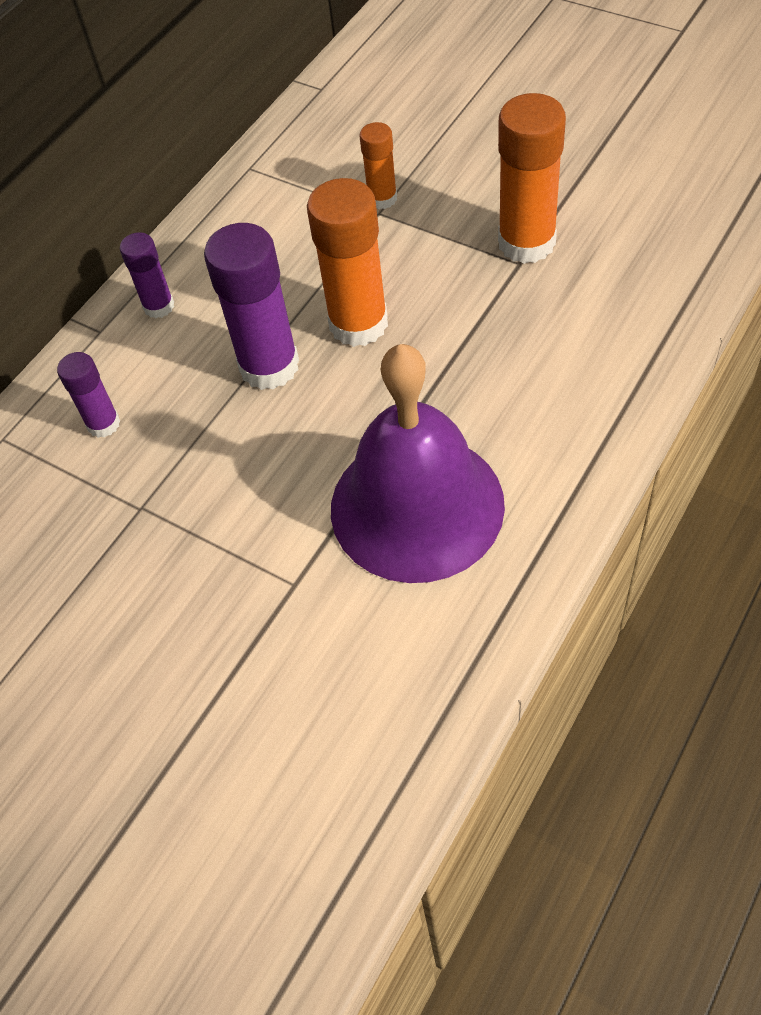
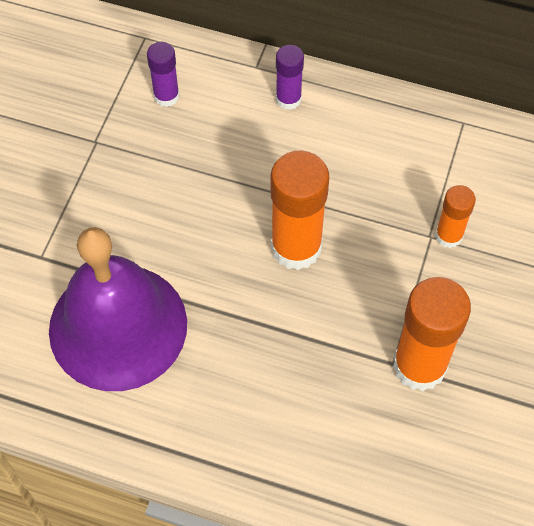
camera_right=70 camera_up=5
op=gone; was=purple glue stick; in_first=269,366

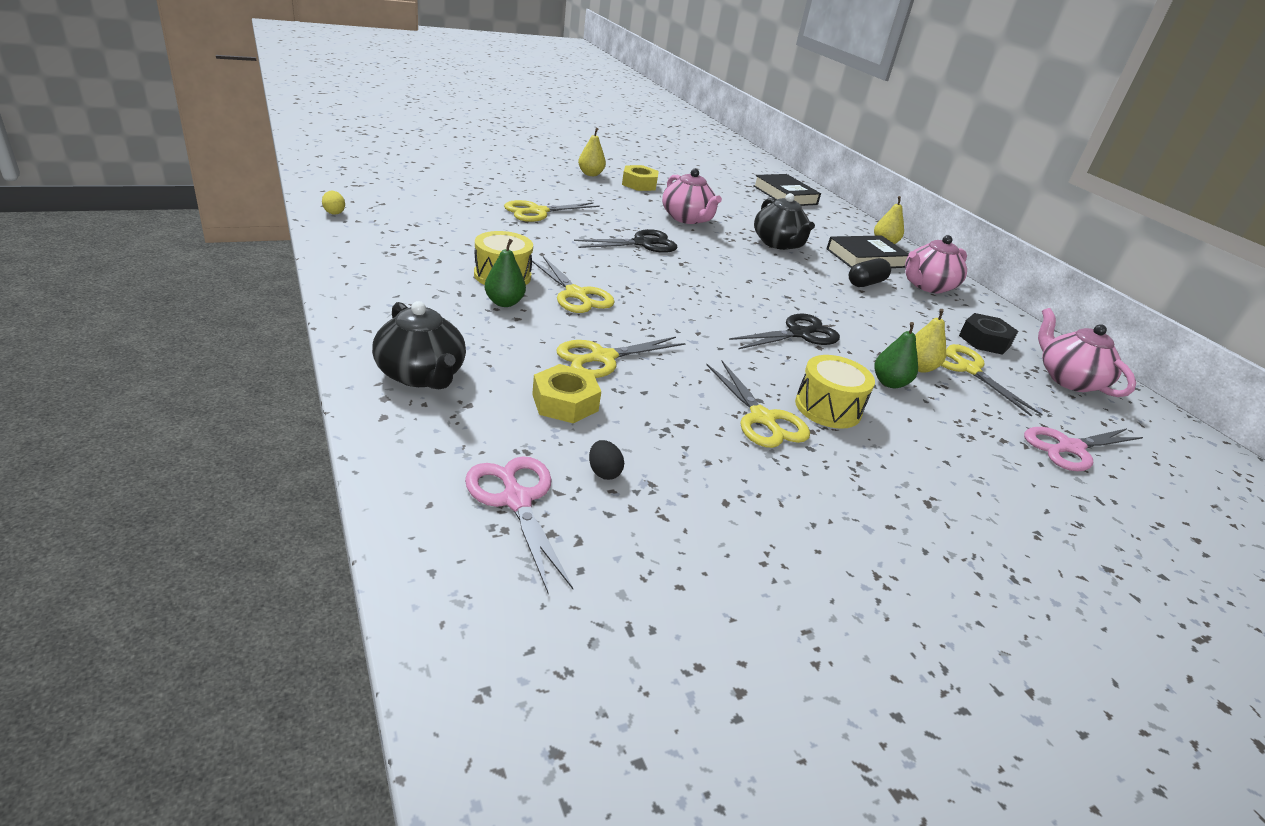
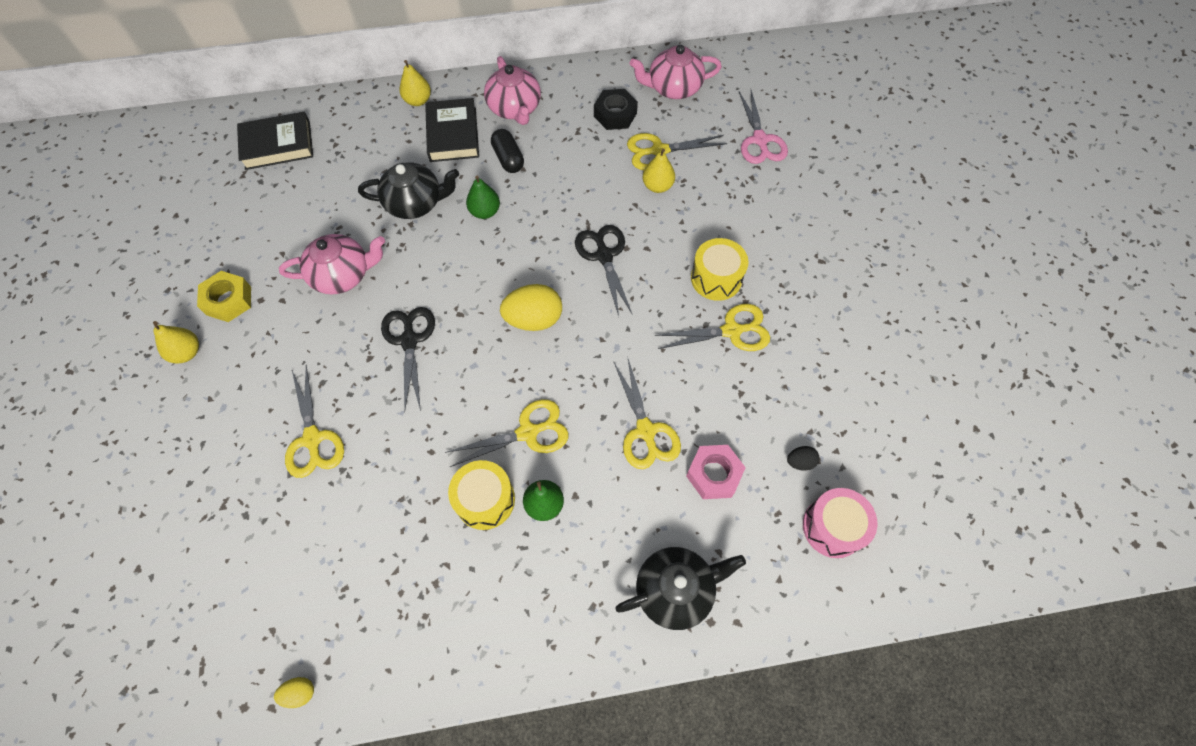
camera_right=-70 camera_up=30
op=shifted; was=green pear; in_first=889,383; in_second=485,212
op=new; now=yellow egg; in_second=534,319
op=repainted; was=yellow nut; now=pink nut; in_first=565,402; in_second=714,474
op=swapped; was=pink scissors; now=pink drum; in_first=516,500; in_second=832,527

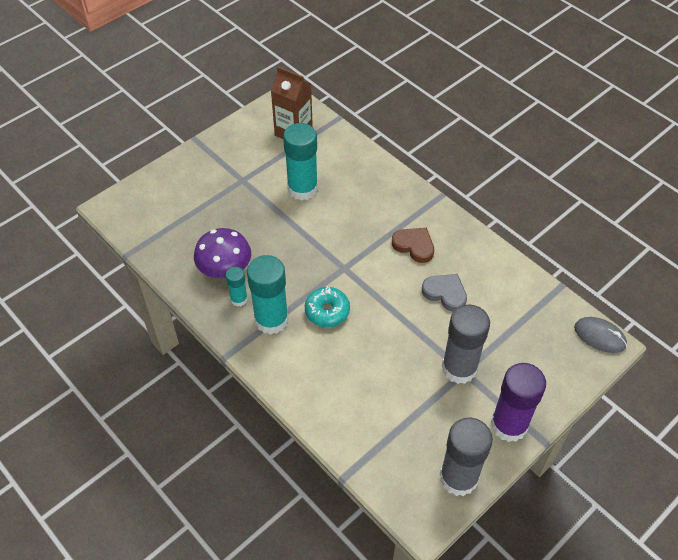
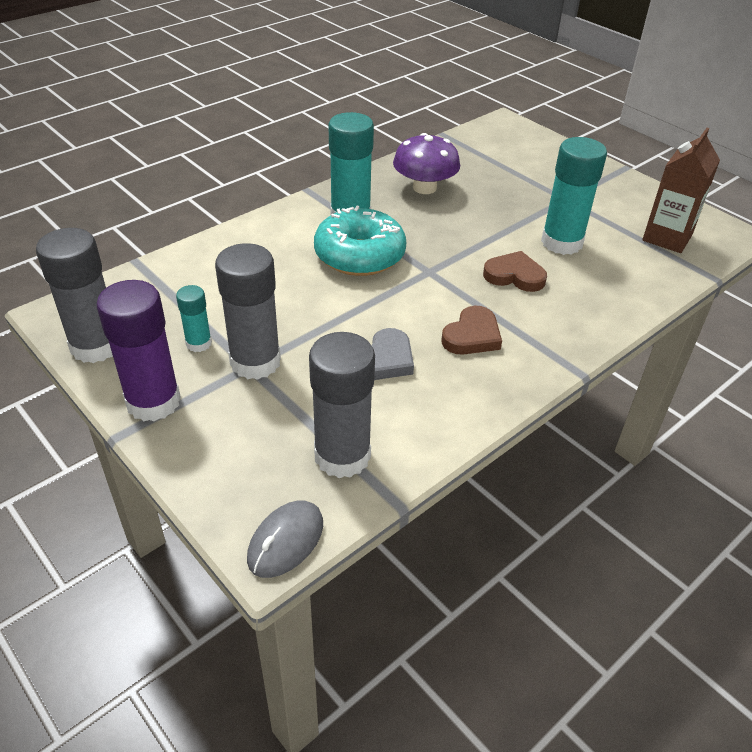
camera_right=90 camera_up=-10
op=shifted; was=turquoise glue stick; in_first=239,299; in_second=198,343
op=new; now=grey glue stick; in_second=342,456
op=scaled; was=turquoise donut; in_first=327,311; in_second=359,255; ratio=1.59
op=new; now=brown heart; in_second=514,275

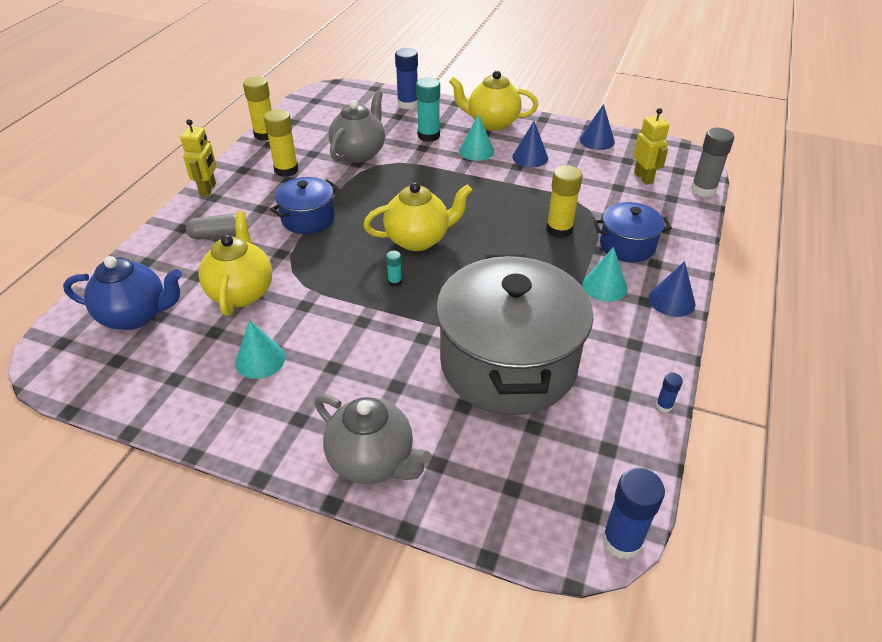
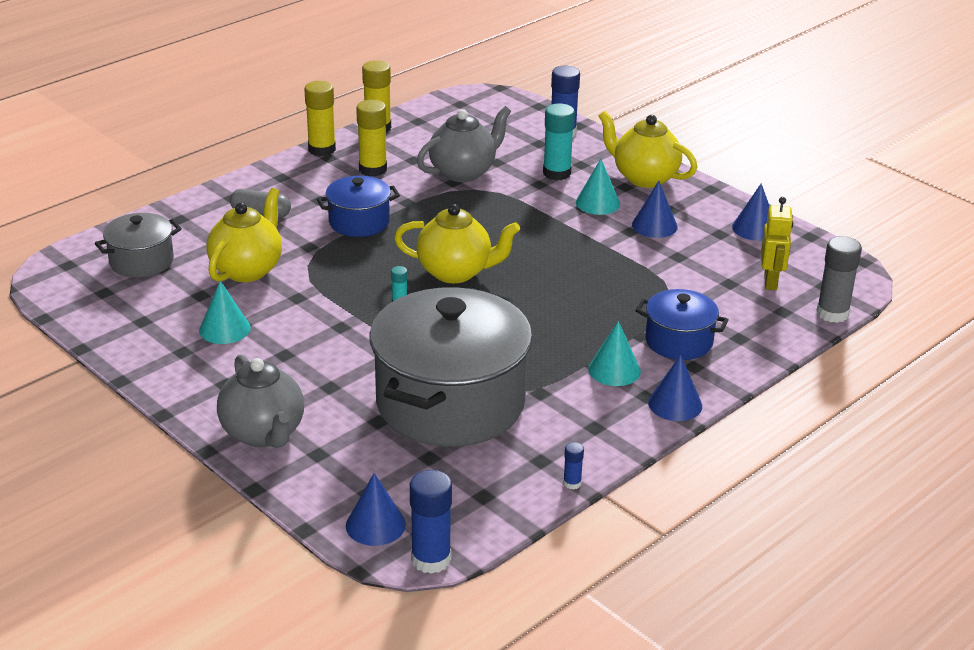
camera_right=25 camera_up=-10
op=swapped; was=blue teapot; now=grey pot; in_first=135,316; in_second=141,261
op=shifted; was=yellow glue stick; in_first=559,229; in_second=322,149
op=new; now=blue cone; in_second=375,525
op=gone; was=yellow robot; in_first=208,189

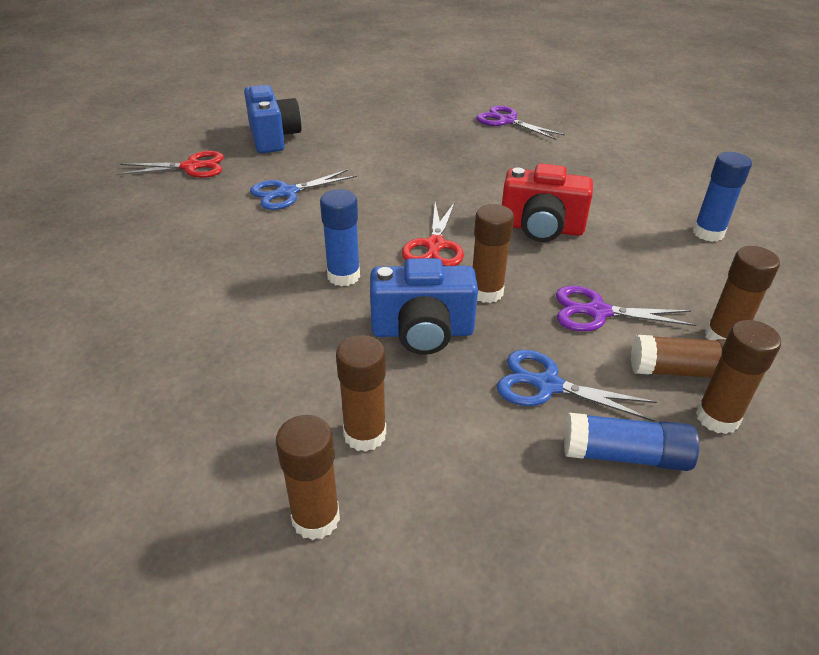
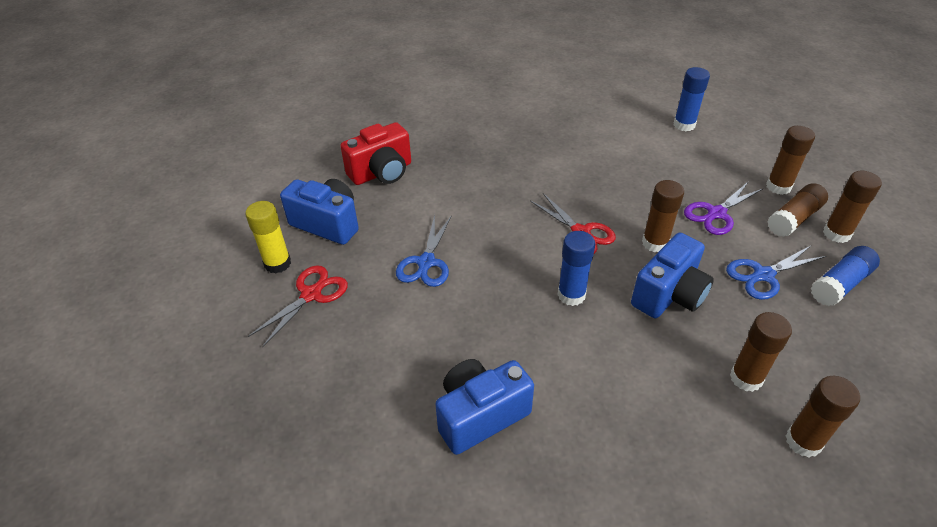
camera_right=-45 camera_up=5
op=new; now=yellow glue stick; in_second=277,263
op=shifted; was=red camera; in_first=541,228; in_second=382,172
op=new; now=blue camera; in_second=480,415
op=gone; was=purple scissors; in_first=507,121

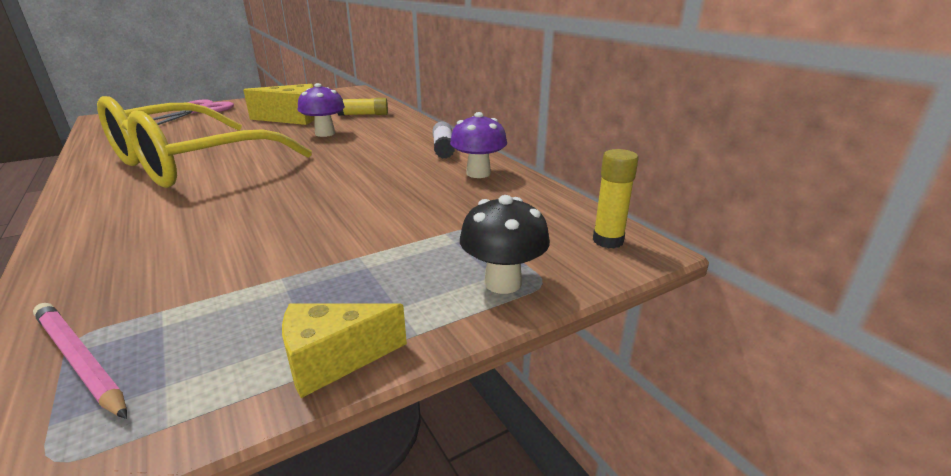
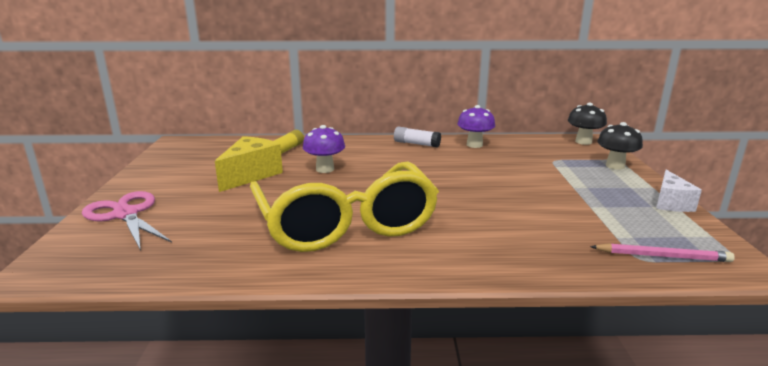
camera_right=-60 camera_up=-5
op=swapped; was=yellow glue stick; now=black mushroom; in_first=608,241; in_second=583,142
op=rotated; was=pink pencil; in_first=79,360; in_second=662,256; clockwise=-150
op=repainted; was=yellow cheese; now=white cheese; in_first=333,360; in_second=671,203

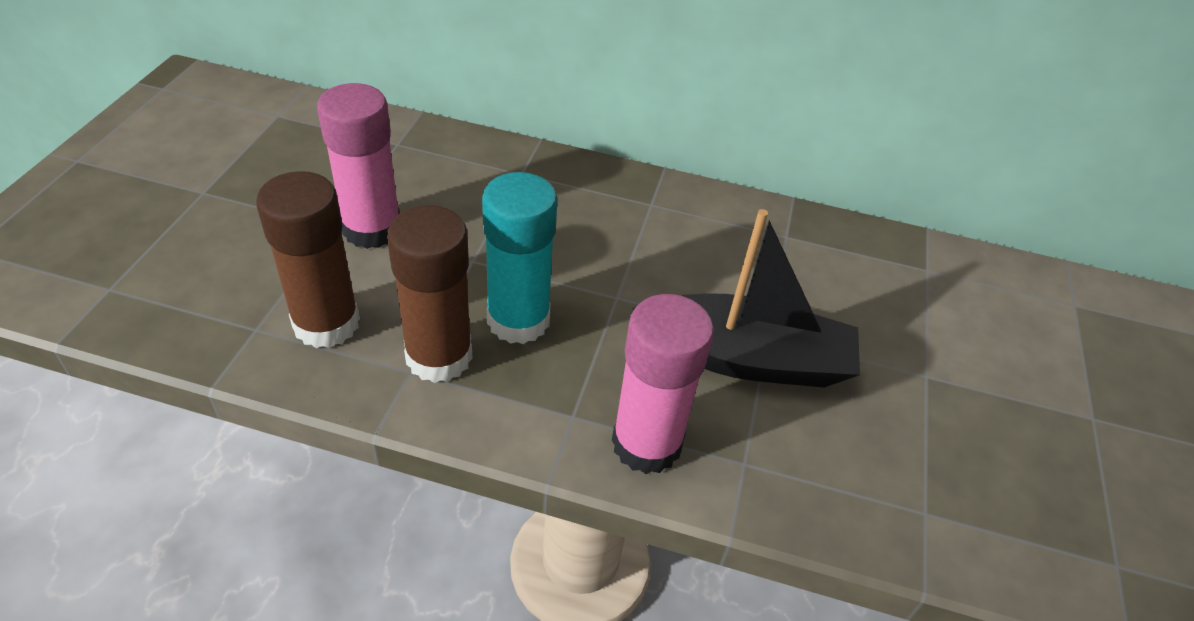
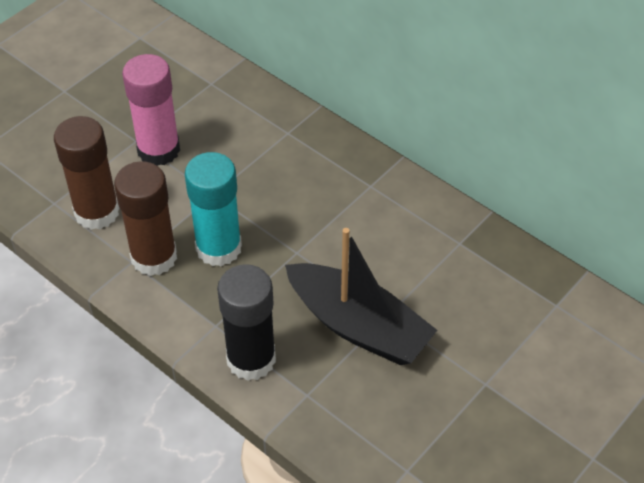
camera_right=30 camera_up=5
op=repainted; was=pink glue stick; now=black glue stick; in_first=646,443; in_second=251,359

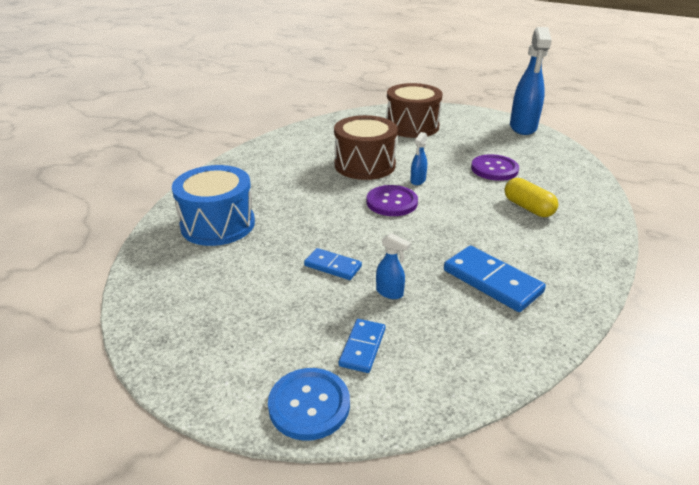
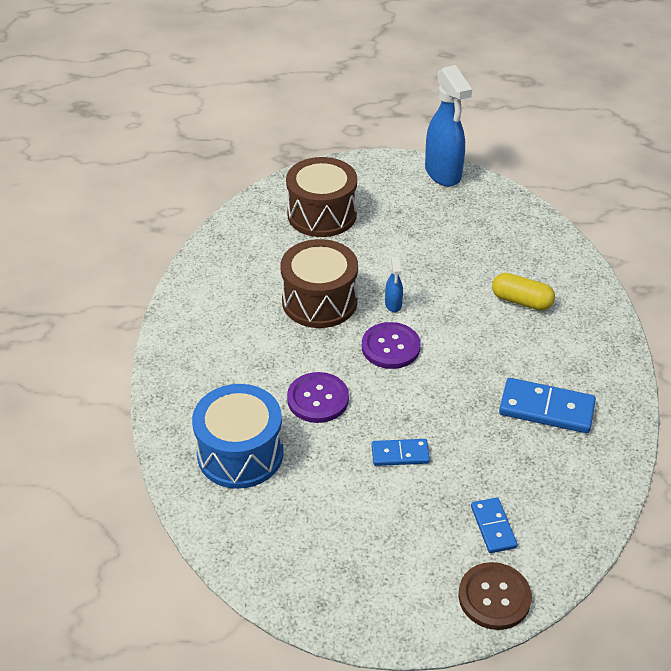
camera_right=-30 camera_up=10
op=shifted; was=purple button; in_first=494,169; in_second=318,399
op=repainted; was=blue button; now=brown button; in_first=309,405; in_second=494,597
op=gone; was=blue spray bottle; in_first=390,293

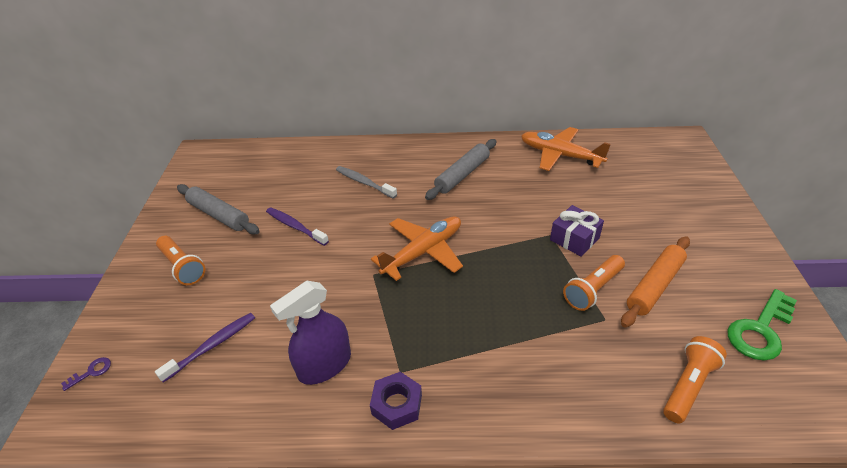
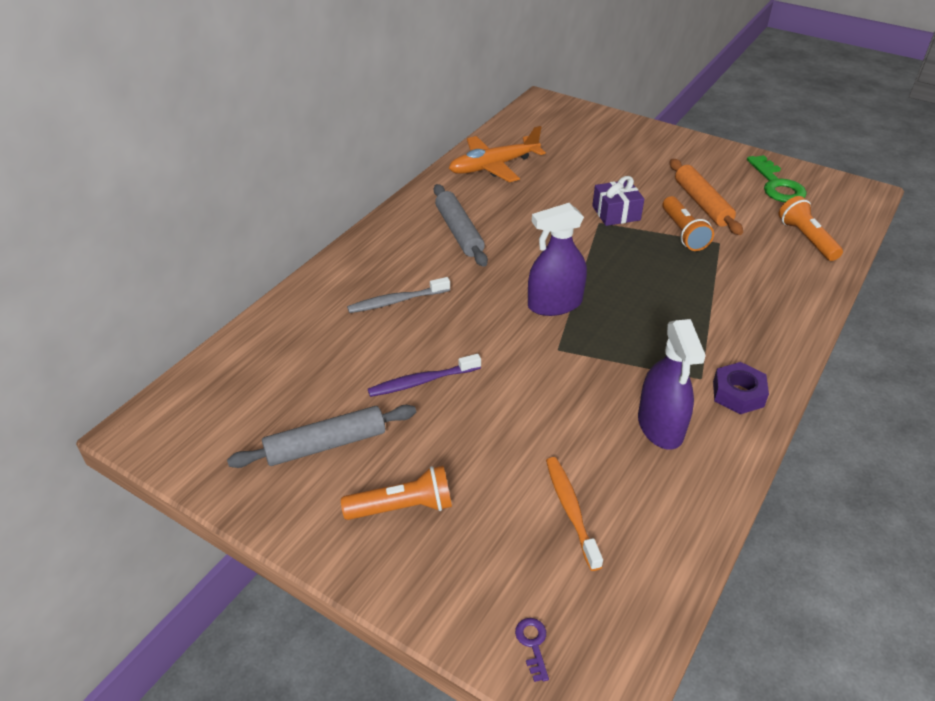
camera_right=-60 camera_up=0
op=swapped; was=orange plane; now=purple spray bottle; in_first=423,252; in_second=555,304
op=repainted; was=purple toothbrush; now=orange toothbrush; in_first=211,346; in_second=571,511

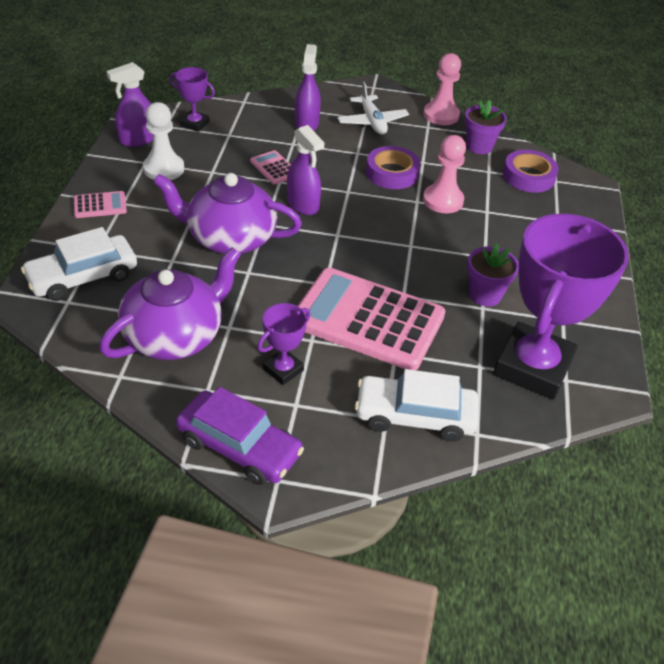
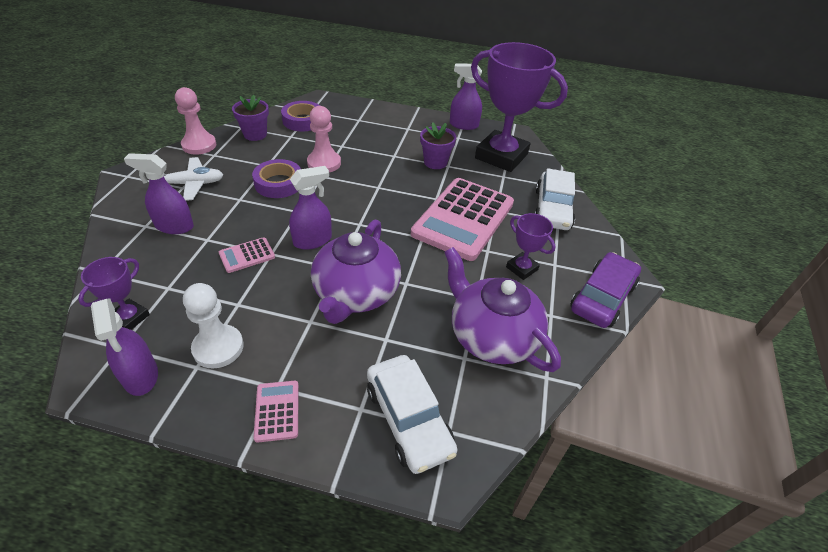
camera_right=-85 camera_up=0
op=new; now=purple spray bottle; in_second=463,125

